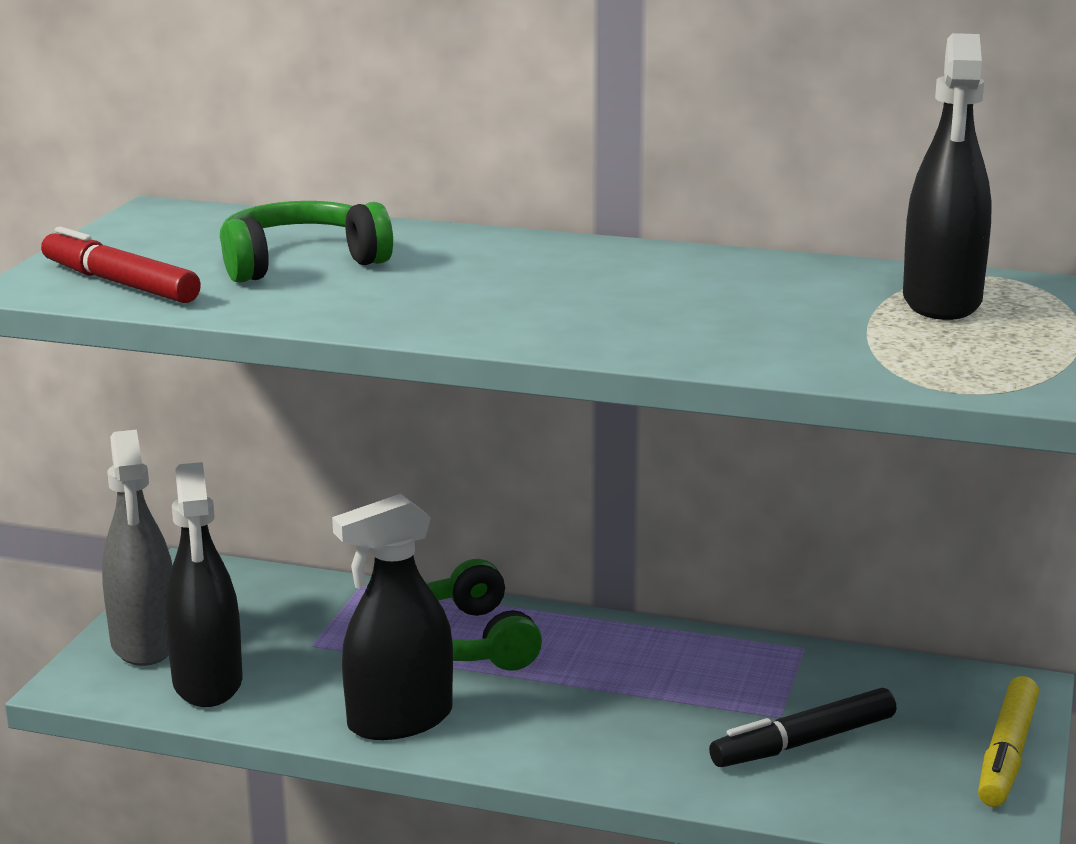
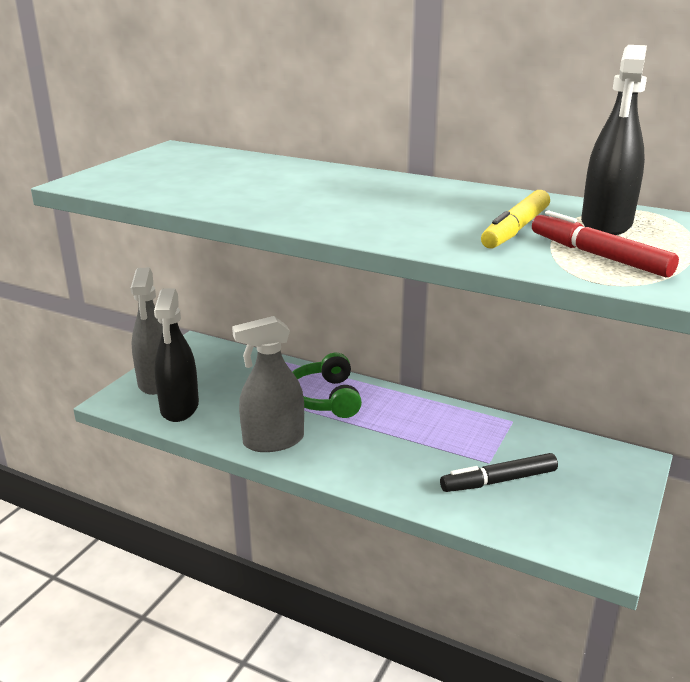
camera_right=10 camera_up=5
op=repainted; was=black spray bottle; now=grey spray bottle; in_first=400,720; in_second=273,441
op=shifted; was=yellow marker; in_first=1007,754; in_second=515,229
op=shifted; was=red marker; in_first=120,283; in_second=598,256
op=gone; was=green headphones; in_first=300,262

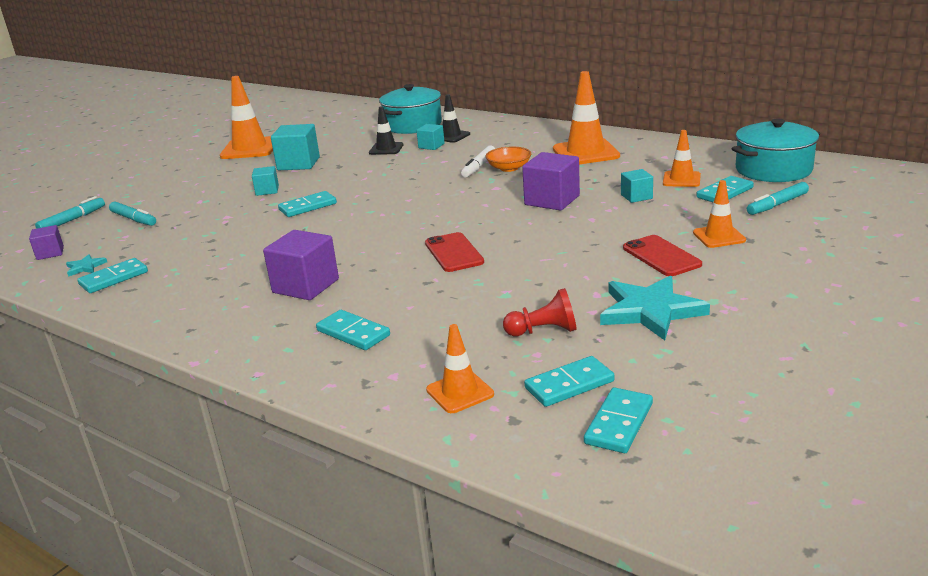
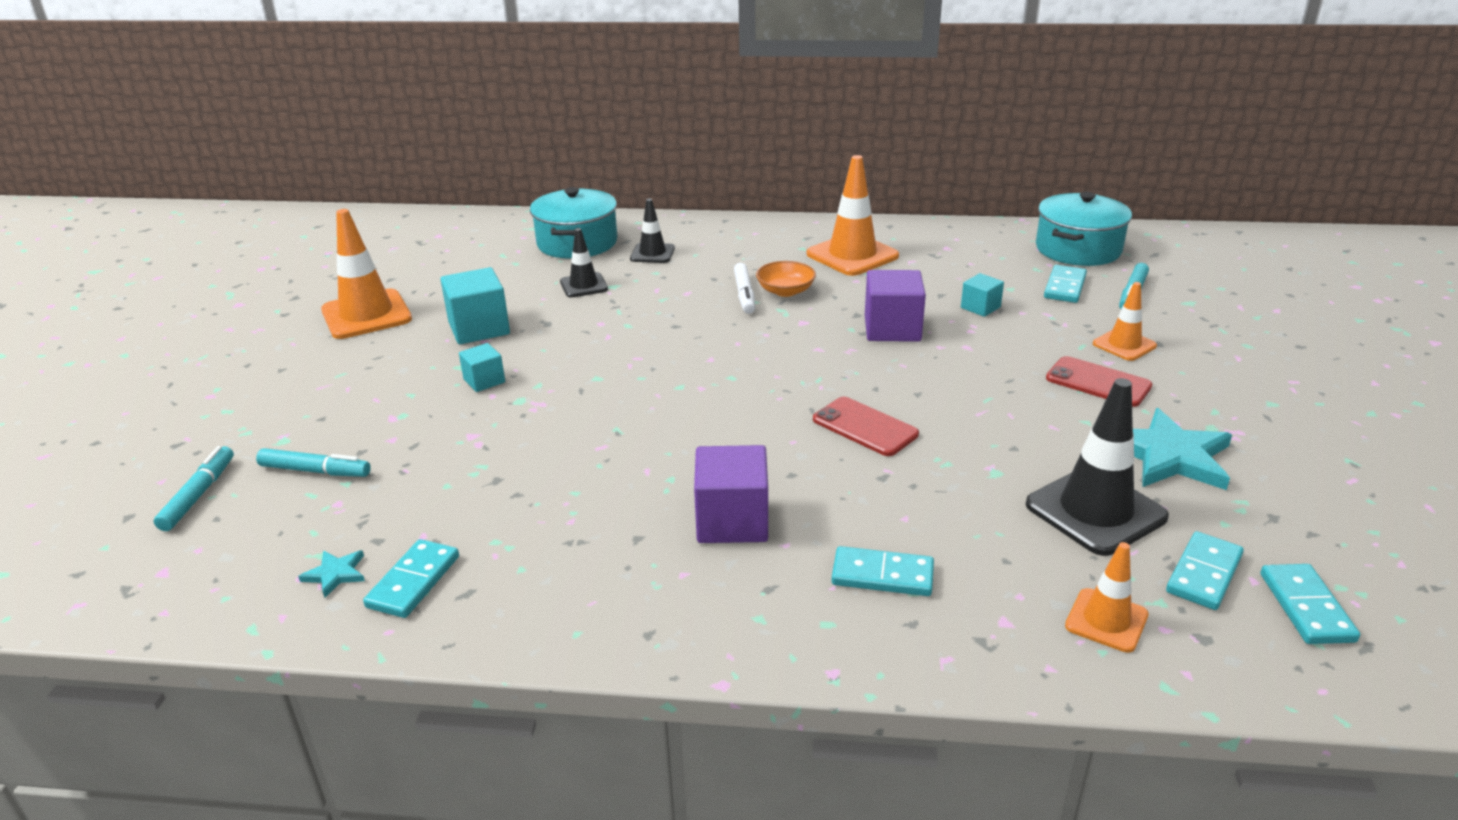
camera_right=-30 camera_up=5
op=swapped; was=red pawn; now=black traffic cone; in_first=544,331; in_second=1095,511
op=gone; was=purple cube; in_first=50,253
op=gone; was=turquoise domino; in_first=307,207
op=gone; was=turquoise cube; in_first=431,146
op=gone; was=orange traffic cone; in_first=681,179

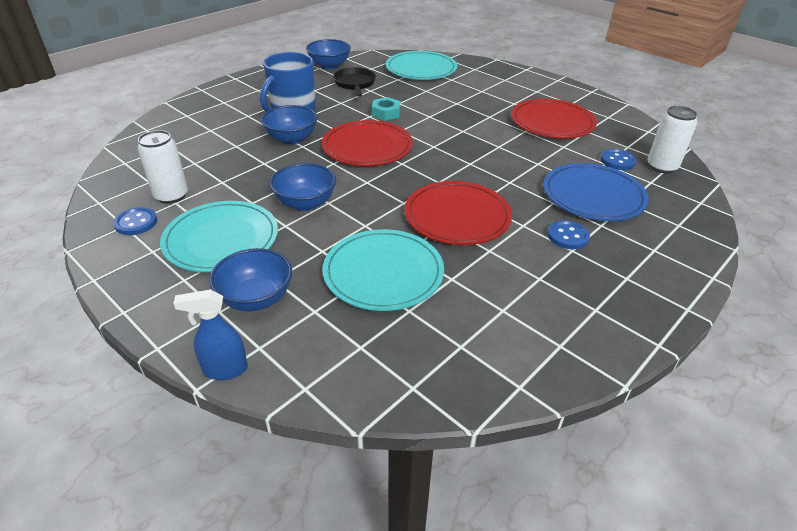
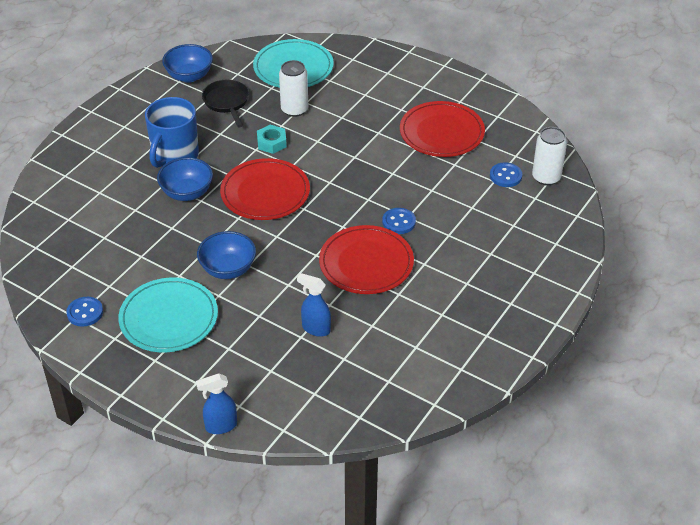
camera_right=-10 camera_up=5
op=shifted; was=white can; in_first=171,196; in_second=294,109
op=swapped; was=turquoise plate; now=blue spray bottle; in_first=383,273; in_second=315,329
op=shifted; was=blue button; in_first=567,236; in_second=399,222
op=gone; was=blue bowl; in_first=256,298
op=gone; was=blue plate; in_first=593,196

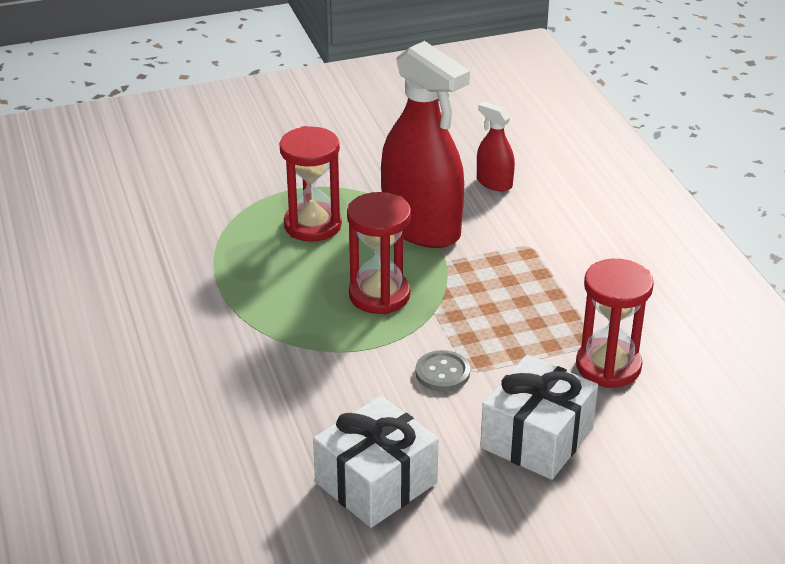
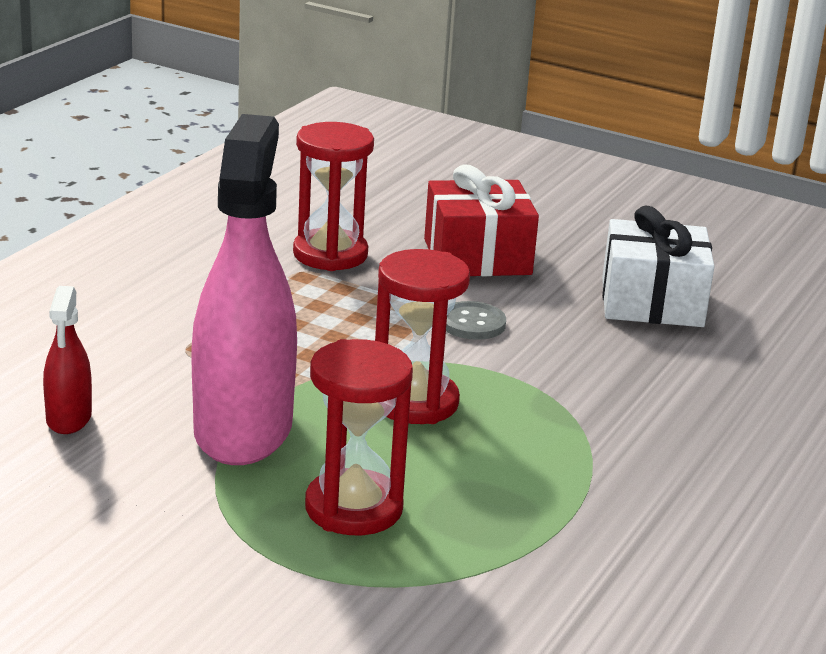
camera_right=-135 camera_up=-10
op=repainted; was=red spray bottle; now=pink spray bottle; in_first=421,227; in_second=243,430
op=repainted; was=white gift; now=red gift; in_first=537,438; in_second=477,257

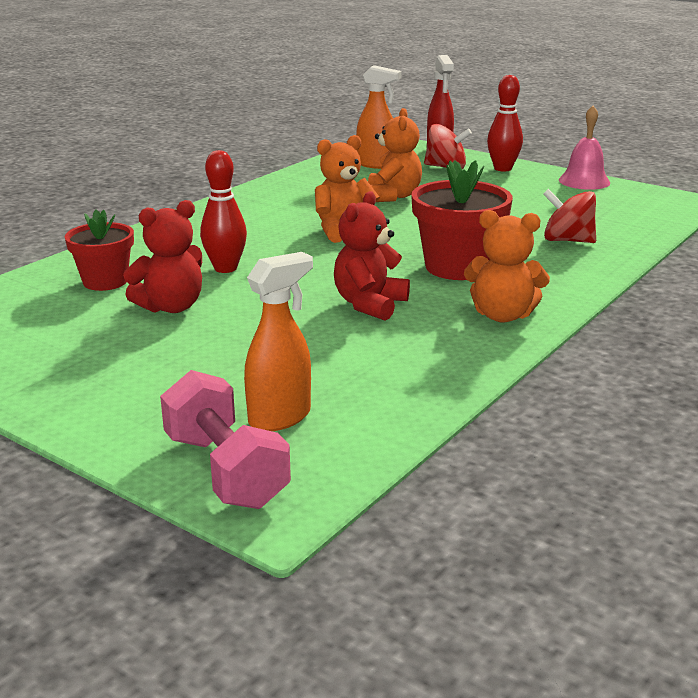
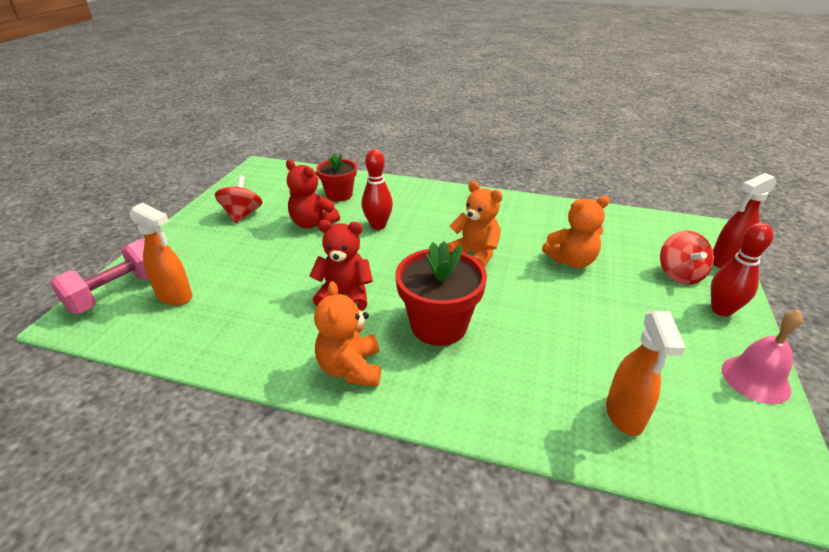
camera_right=70 camera_up=10
op=shifted; was=red spinning top; in_first=567,240; in_second=242,215
op=shifted; was=orange spray bottle; in_first=376,165; in_second=624,415

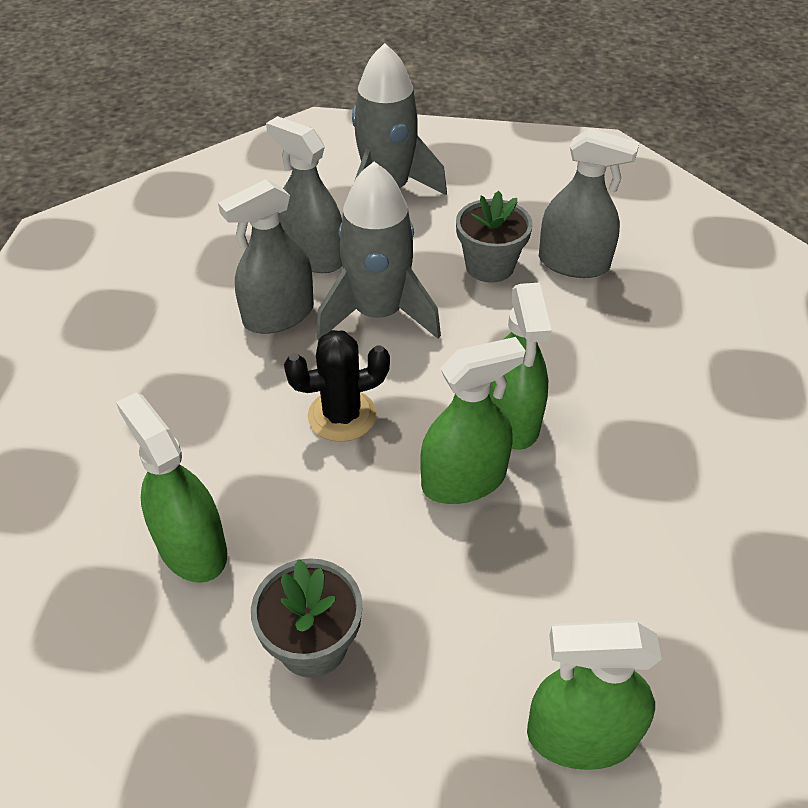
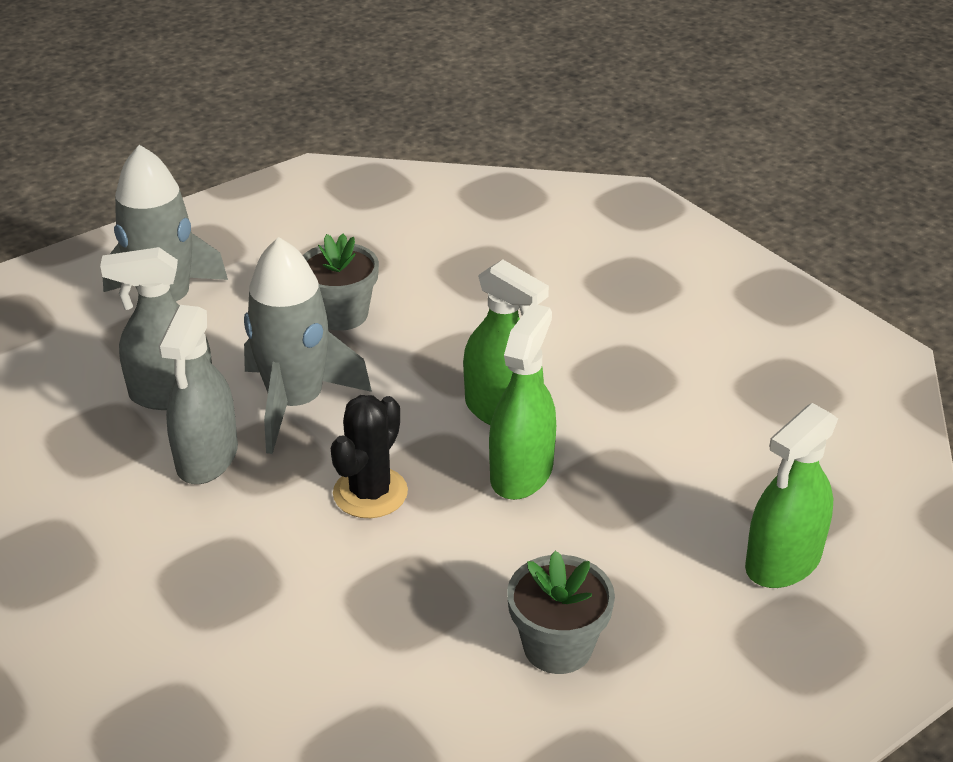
camera_right=-45 camera_up=-10
op=gone; was=green spray bottle; in_first=192,547
op=gone; was=grey spray bottle; in_first=573,263

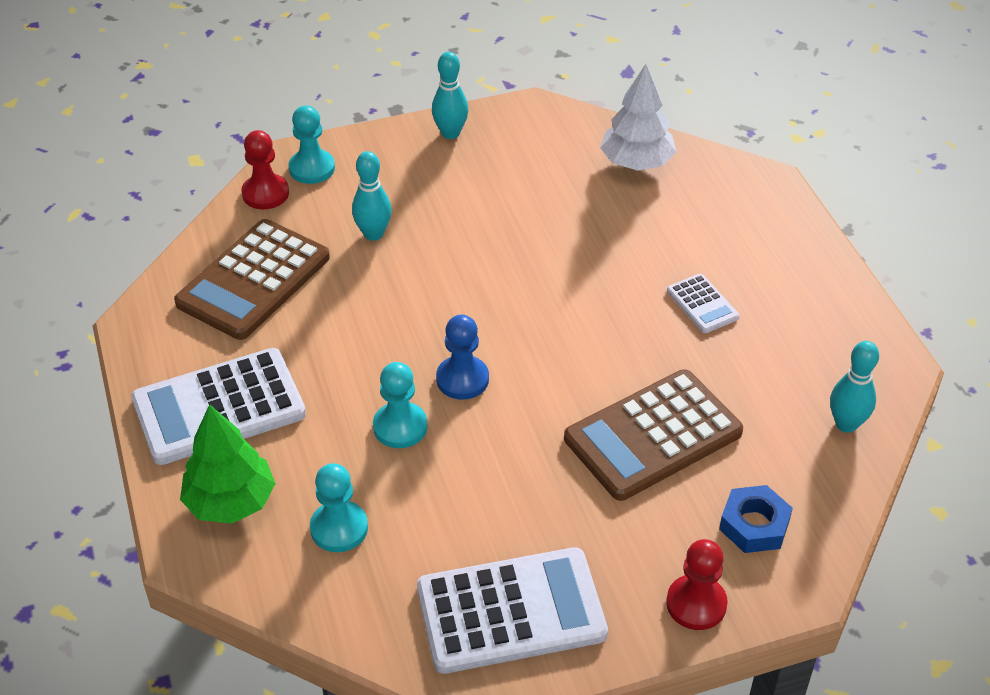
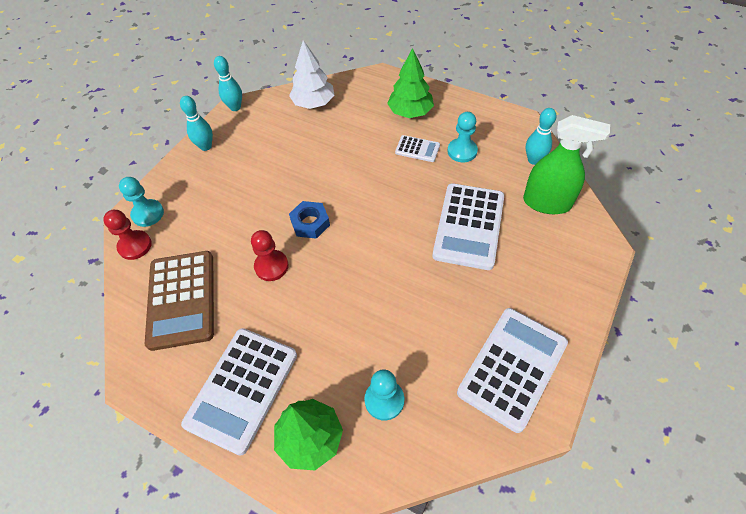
camera_right=-40 camera_up=10
op=shifted; was=turquoise bowling pin; in_first=373,234; in_second=235,107
op=shifted; was=red pawn; in_first=696,604; in_second=271,266
op=shifted; was=blue nut; in_first=754,525; in_second=310,223
op=new; now=green tree; in_second=410,112
op=repainted; was=brown calculator; now=white calculator; in_first=653,436; in_second=469,226
op=shifted; was=turquoise pawn; in_first=400,427; in_second=462,151
op=new; now=green spray bottle; in_second=547,203
op=gone; was=blue pawn; in_first=462,379

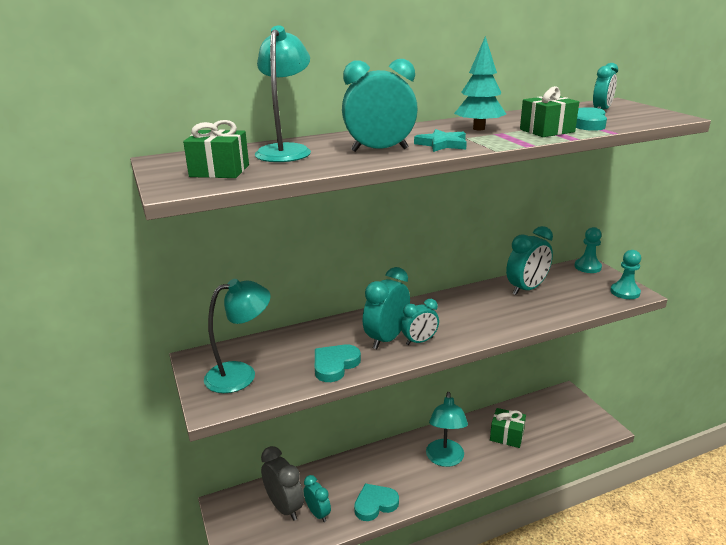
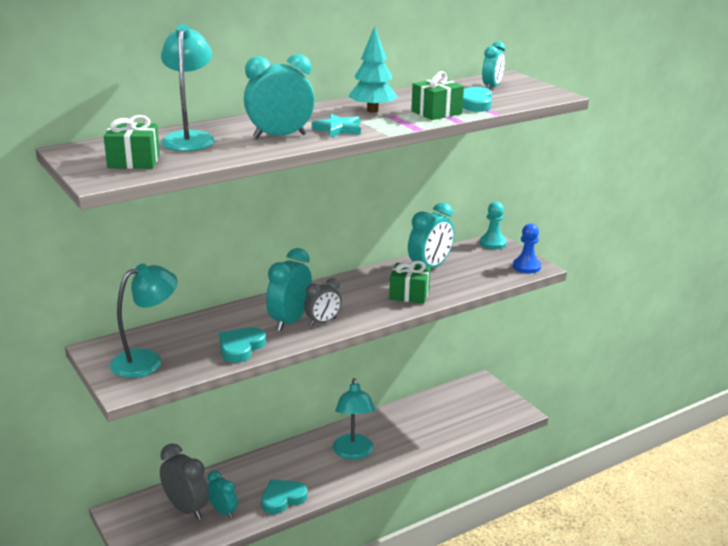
camera_right=-10 camera_up=0
op=repainted; was=turquoise clock; now=grey clock; in_first=419,341; in_second=323,322
op=shifted; was=green gift; in_first=506,436; in_second=409,294
op=repainted; was=turquoise pawn; now=blue pawn; in_first=625,292; in_second=526,267

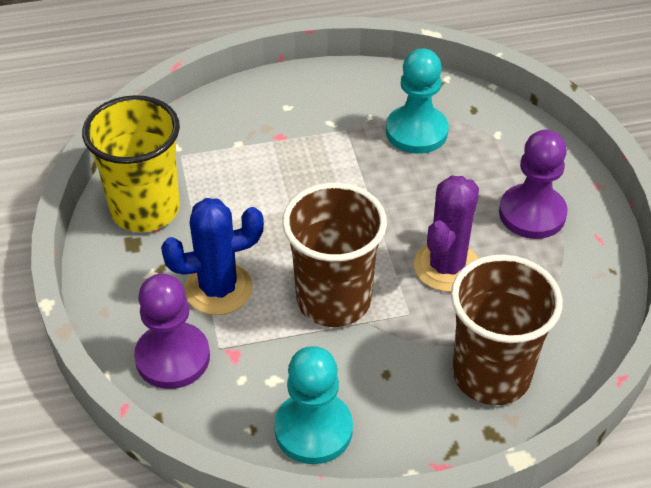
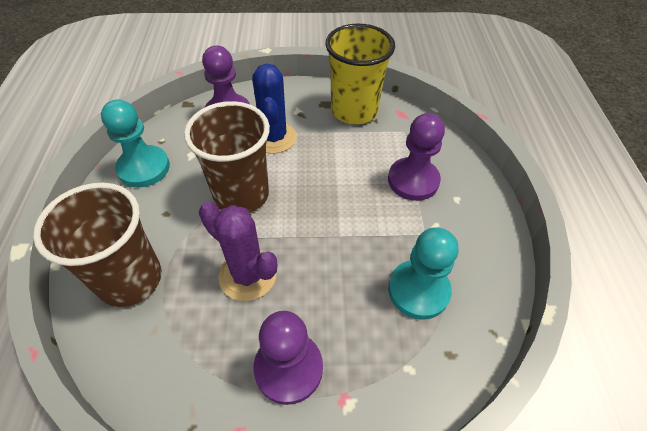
camera_right=100 camera_up=5
op=new; now=purple pawn; in_second=413,180

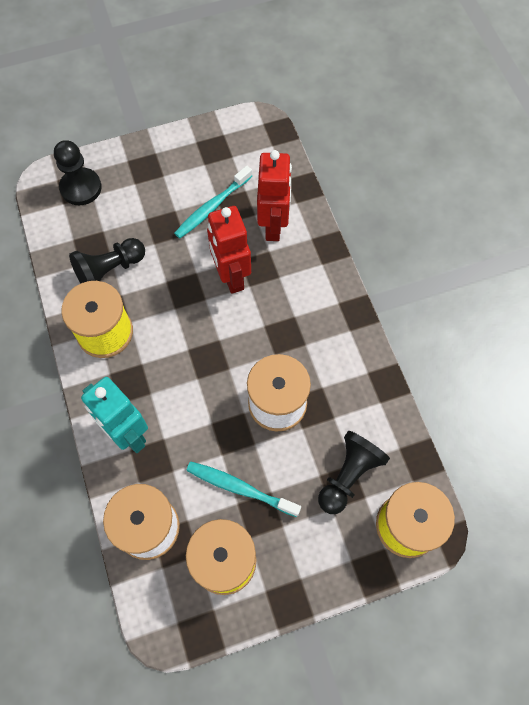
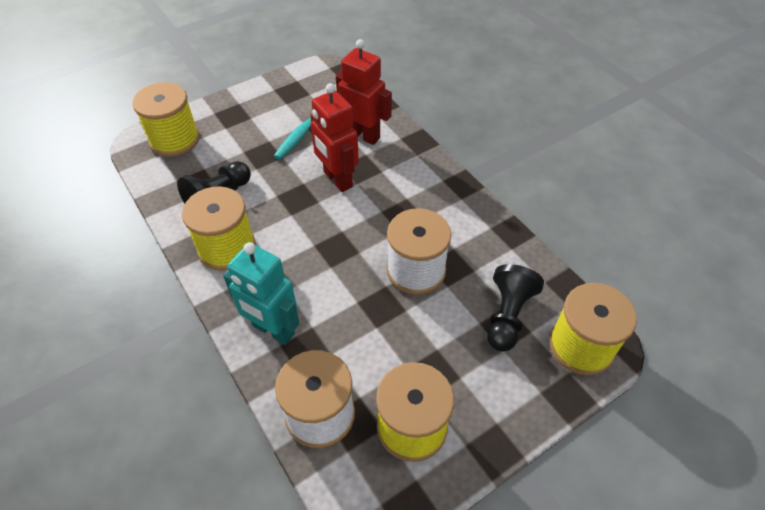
camera_right=-15 camera_up=-15
op=swapped; was=black pawn; now=yellow spool; in_first=81,188; in_second=174,140
op=rotated; was=red robot; in_first=273,226; in_second=363,135; clockwise=-45
op=gone; was=turquoise toothbrush; in_first=240,488

